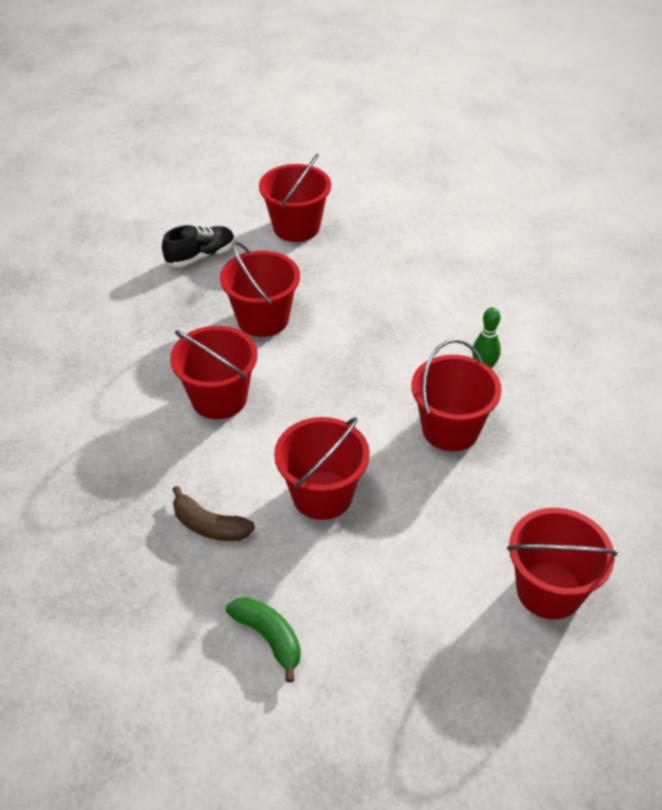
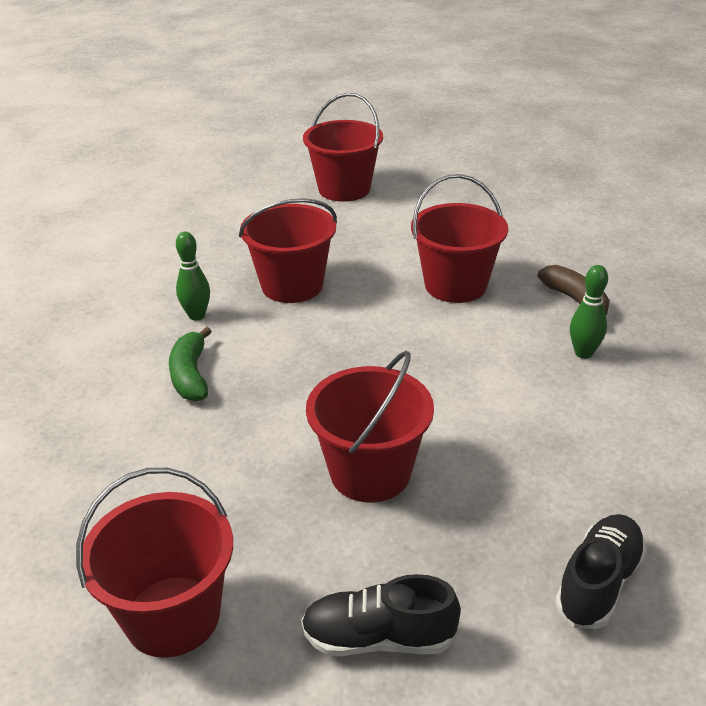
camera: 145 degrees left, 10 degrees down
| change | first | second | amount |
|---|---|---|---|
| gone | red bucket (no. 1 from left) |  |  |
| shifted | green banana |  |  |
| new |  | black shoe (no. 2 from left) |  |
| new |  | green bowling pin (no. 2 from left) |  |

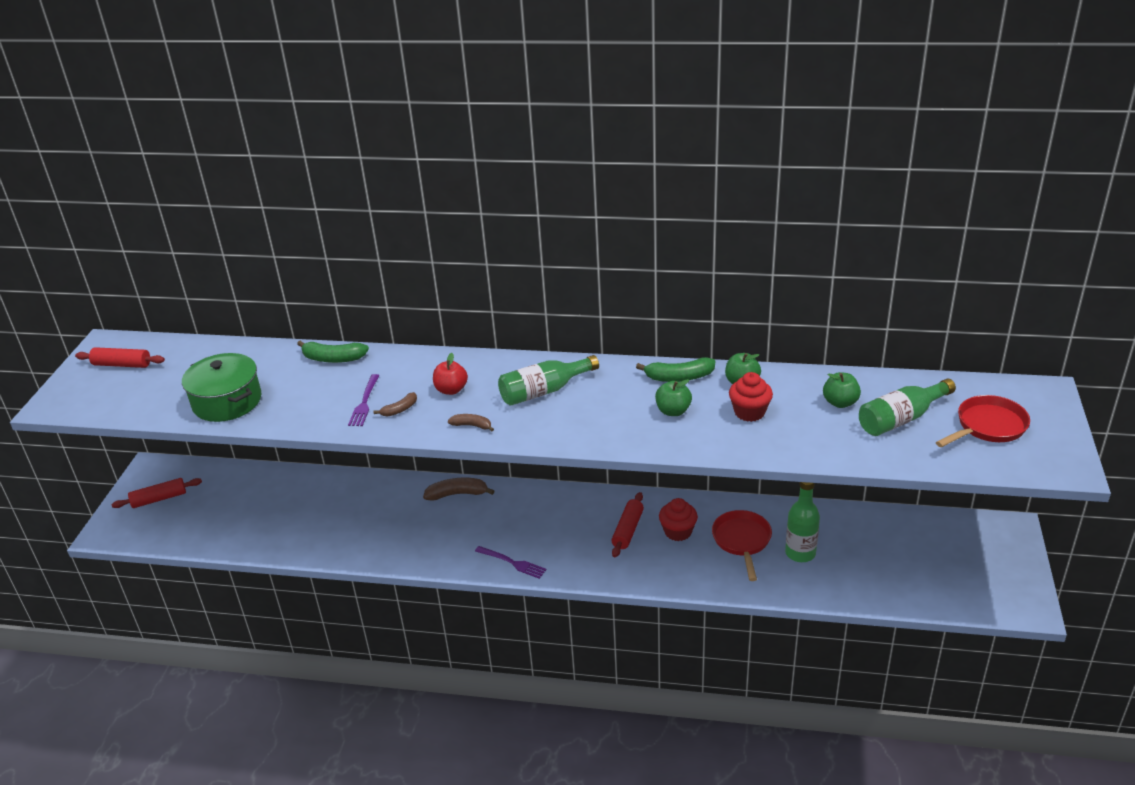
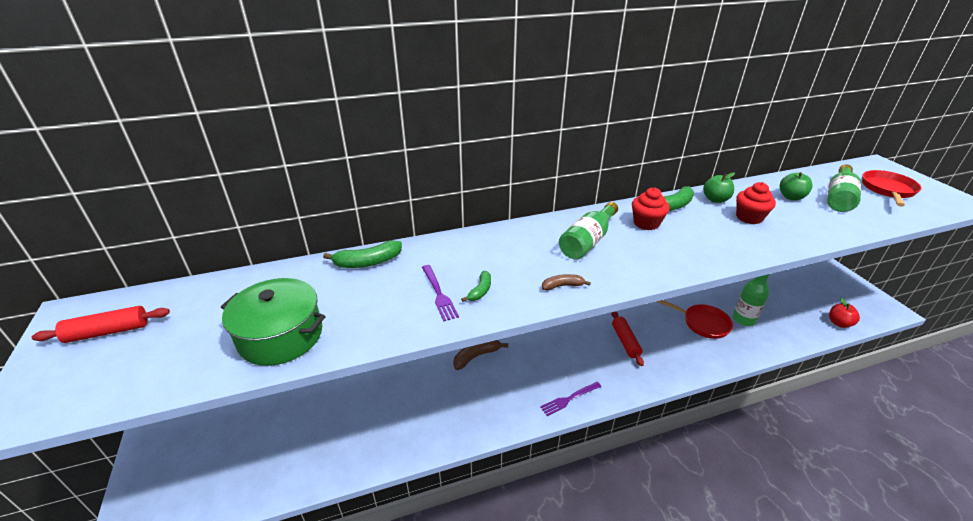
camera: 30 degrees left, 0 degrees up
| change | first | second | amount |
|---|---|---|---|
| gone | red rolling pin (no. 2 from left) |  |  |
| repainted | brown banana (no. 1 from left) | green banana (no. 2 from left) |  |
| shifted | red apple |  |  |
| rotated | purple fork (no. 2 from left) |  | 150 degrees clockwise |
| gone | green apple (no. 1 from left) |  |  |
| shifted | red cupcake (no. 1 from left) |  |  |
| rotated | red pan (no. 1 from left) |  | 150 degrees clockwise |

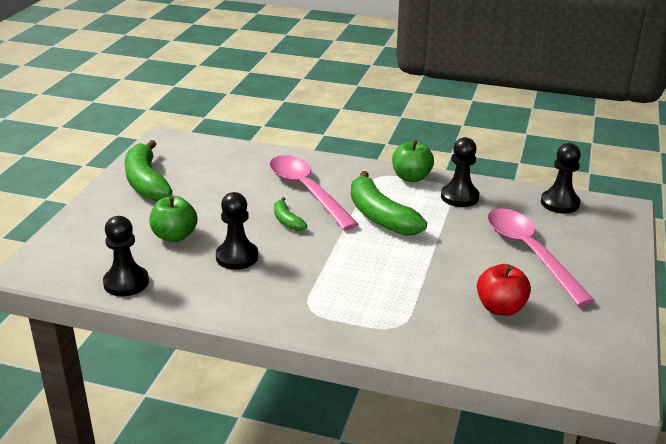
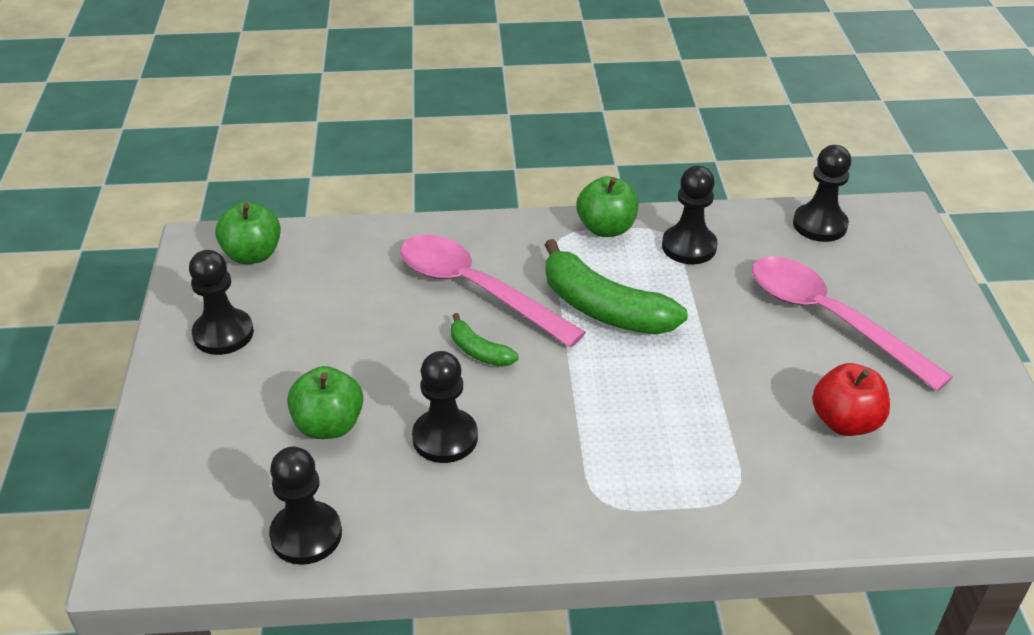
camera: 20 degrees left, 10 degrees up
| change | first | second | amount |
|---|---|---|---|
| swapped | green banana (no. 1 from left) | black pawn (no. 1 from left) |  |
| new |  | green apple (no. 1 from left) |  |

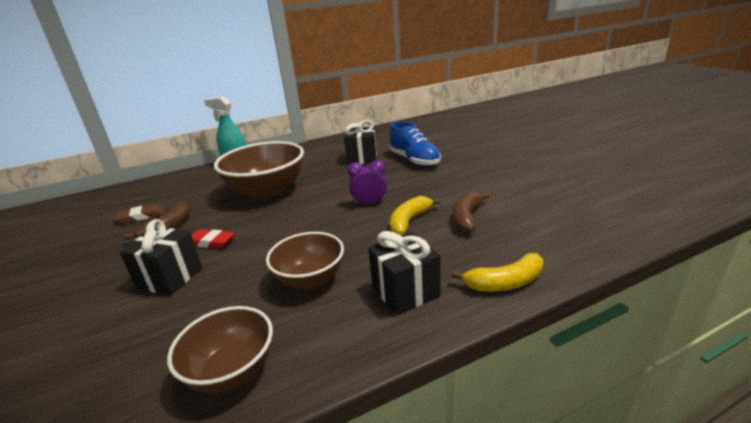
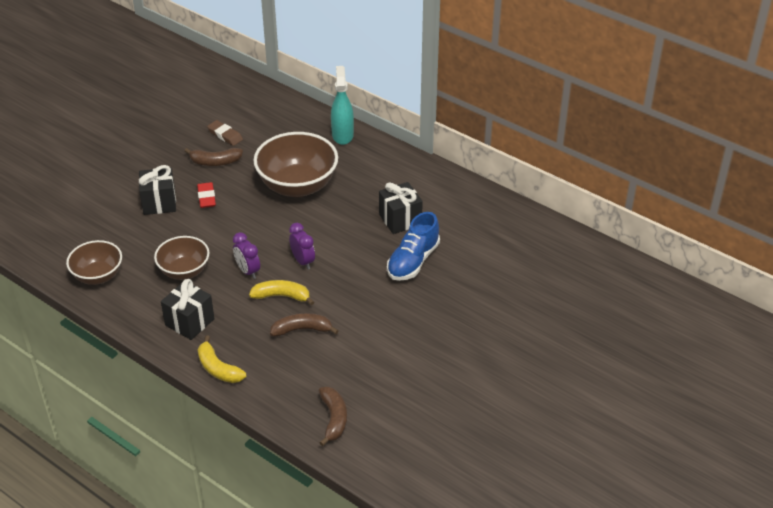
camera: 60 degrees right, 15 degrees up
| change | first | second | amount |
|---|---|---|---|
| new |  | purple clock (no. 1 from left) |  |
| new |  | brown banana (no. 3 from left) |  |

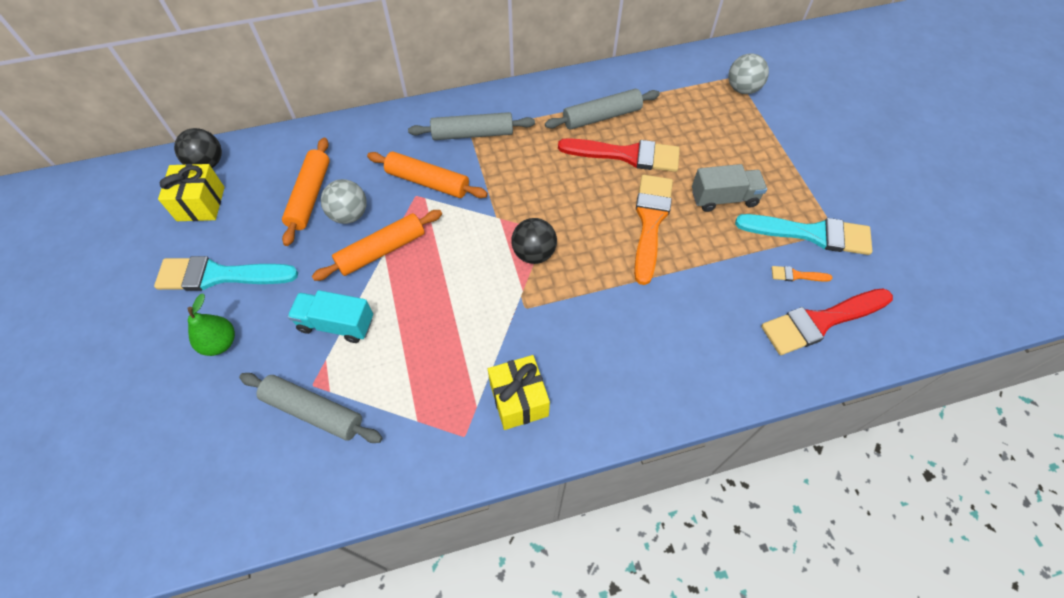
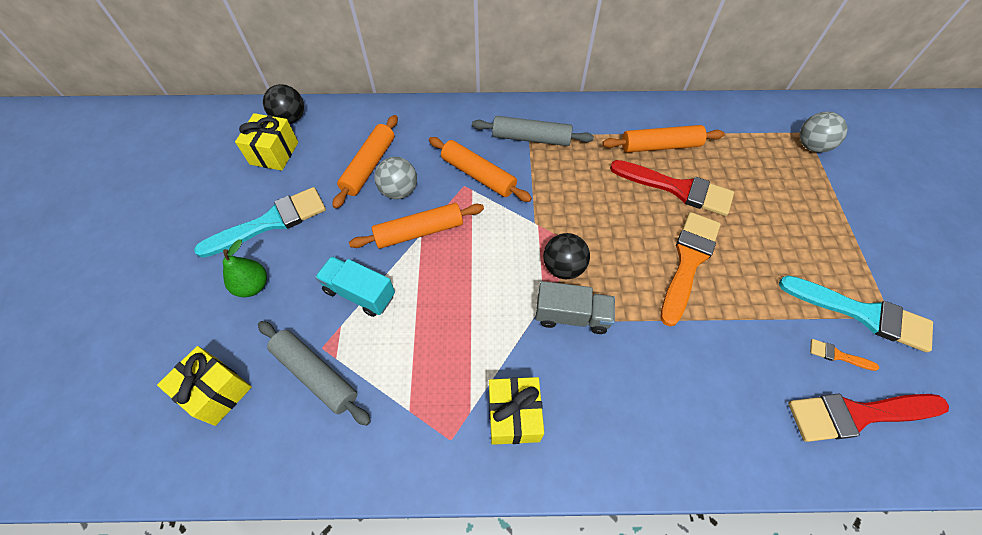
camera: 15 degrees right, 0 degrees up
| change | first | second | amount |
|---|---|---|---|
| rotated | turquoise brush (no. 1 from left) |  | 135 degrees clockwise |
| repainted | grey rolling pin (no. 3 from left) | orange rolling pin (no. 4 from left) |  |
| shifted | grey truck |  |  |
| new |  | yellow gift (no. 1 from left) |  |

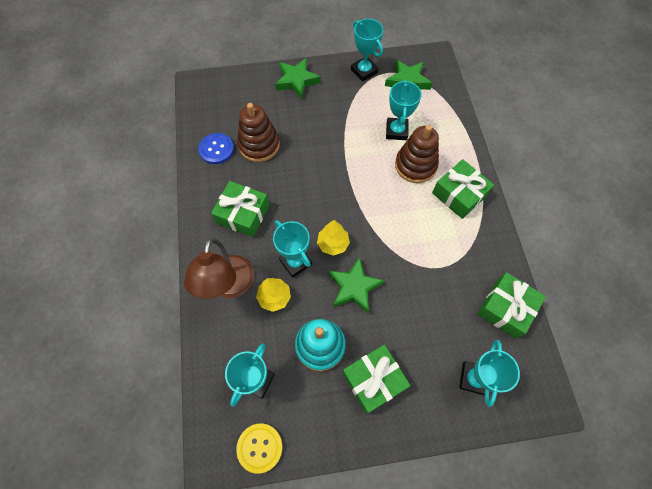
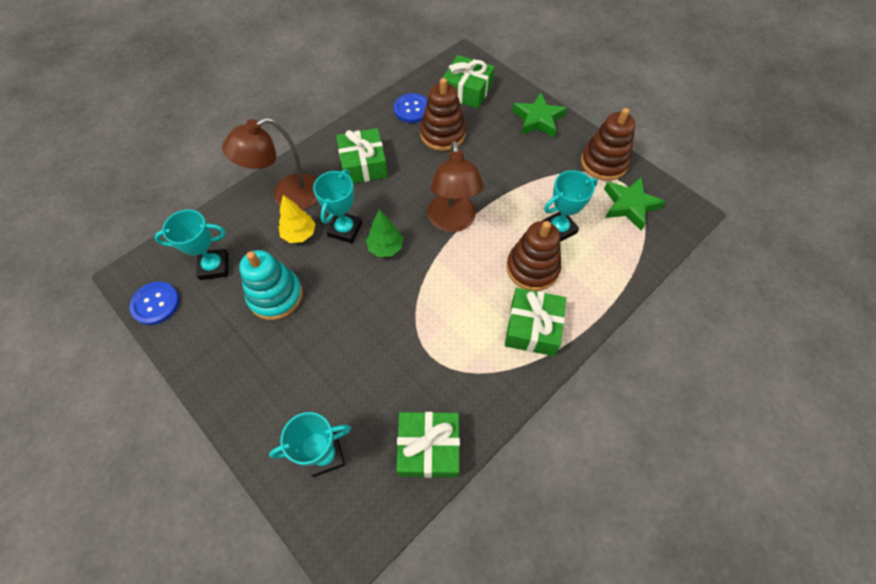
camera: 55 degrees right, 5 degrees down
| change | first | second | amount |
|---|---|---|---|
| repainted | yellow button | blue button (no. 1 from left) |  |
| repainted | yellow tree (no. 2 from left) | green tree |  |
| gone | green star (no. 2 from left) |  |  |
| shifted | green gift (no. 2 from left in the first image) | green gift (no. 3 from left) |  |
| swapped | turquoise trophy (no. 3 from left) | brown stacking toy (no. 3 from left) |  |
| new |  | brown lamp (no. 2 from left) |  |

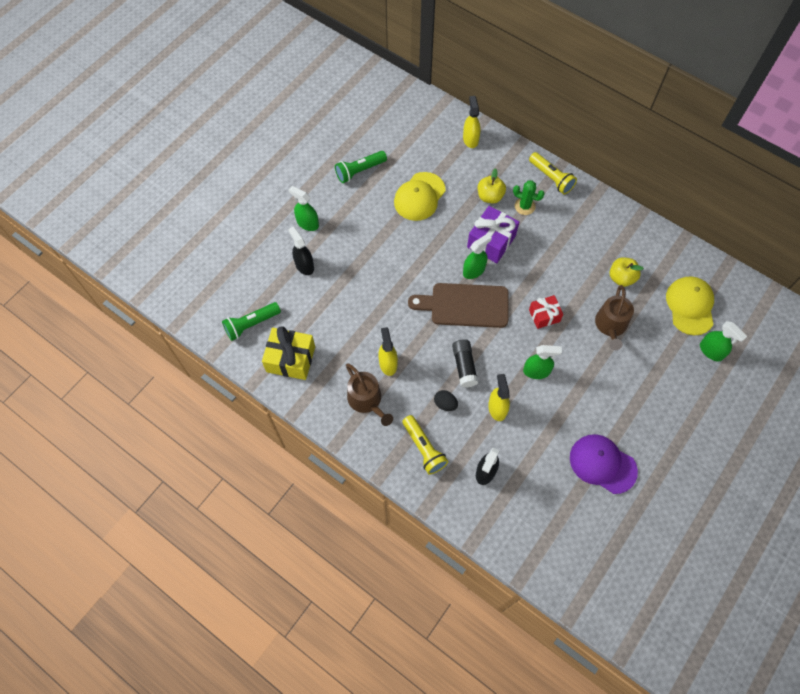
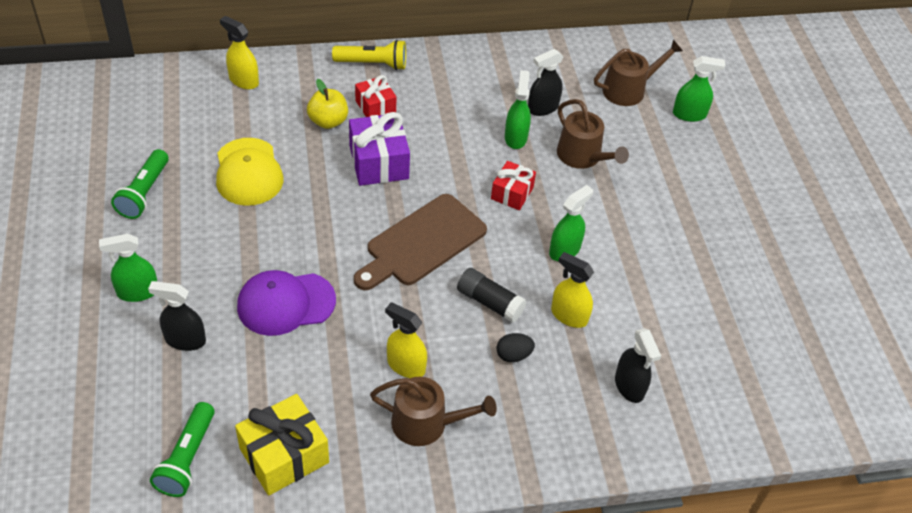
camera: 50 degrees left, 15 degrees down
| change | first | second | amount |
|---|---|---|---|
| gone | yellow flashlight (no. 1 from left) |  |  |
| shifted | green spray bottle (no. 2 from left) |  |  |
| swapped | green cactus | red gift (no. 1 from left) |  |
| shifted | purple cap |  |  |
| swapped | yellow apple (no. 2 from left) | black spray bottle (no. 2 from left) |  |
| swapped | yellow cap (no. 2 from left) | brown watering can (no. 3 from left) |  |

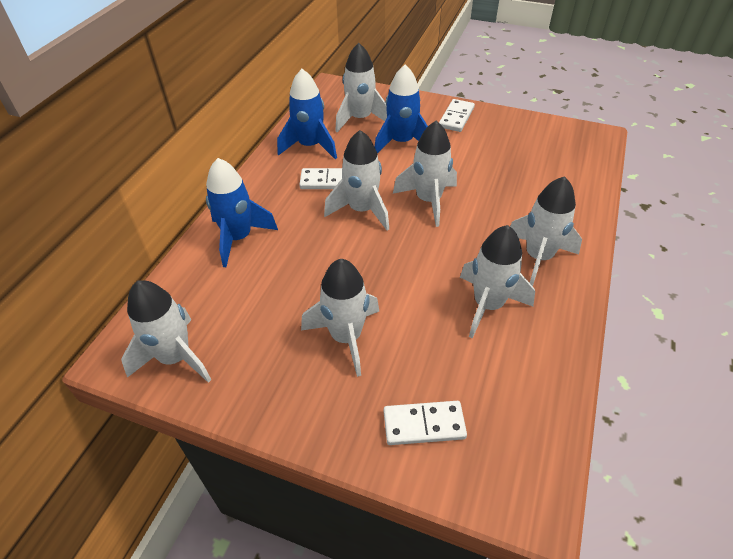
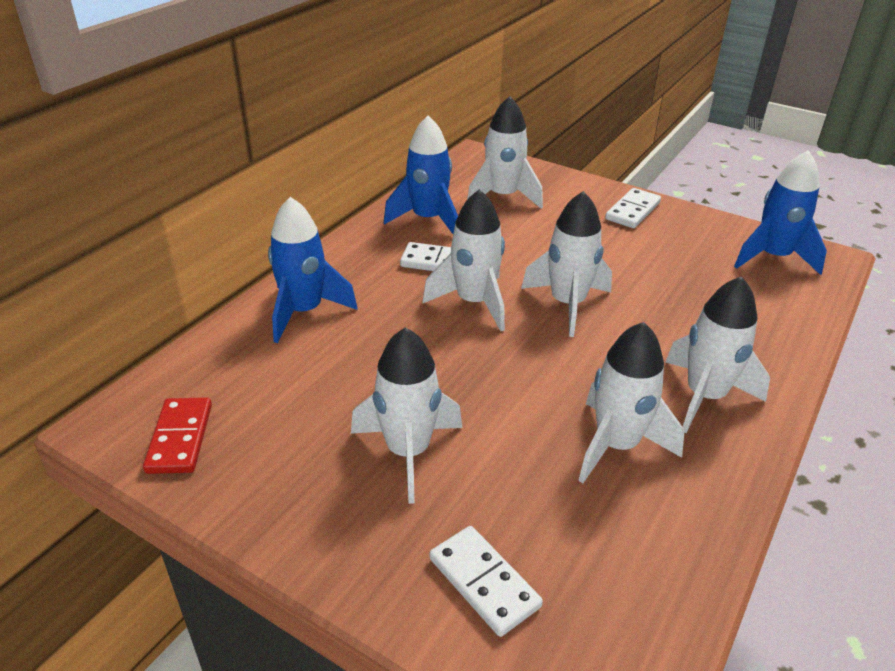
camera: 10 degrees right, 10 degrees down
| change | first | second | amount |
|---|---|---|---|
| swapped | white rocket (no. 1 from left) | red domino |  |
| shifted | blue rocket (no. 3 from left) |  |  |
| rotated | white domino (no. 2 from left) |  | 45 degrees clockwise |

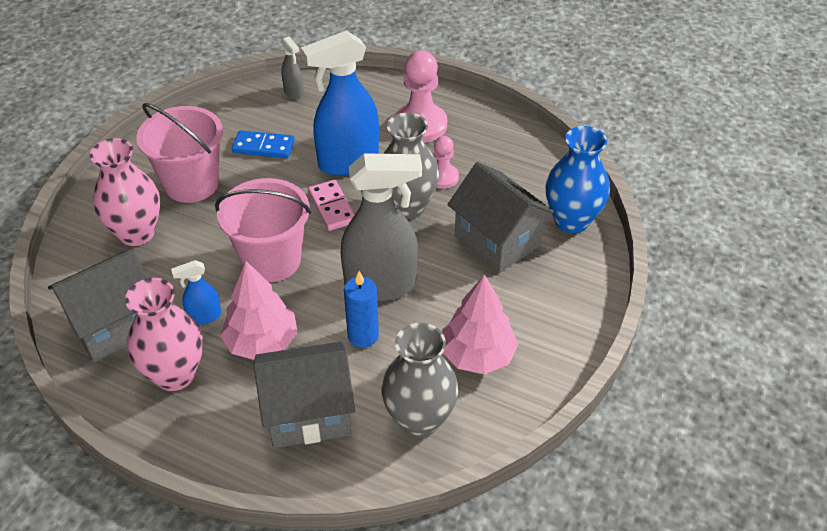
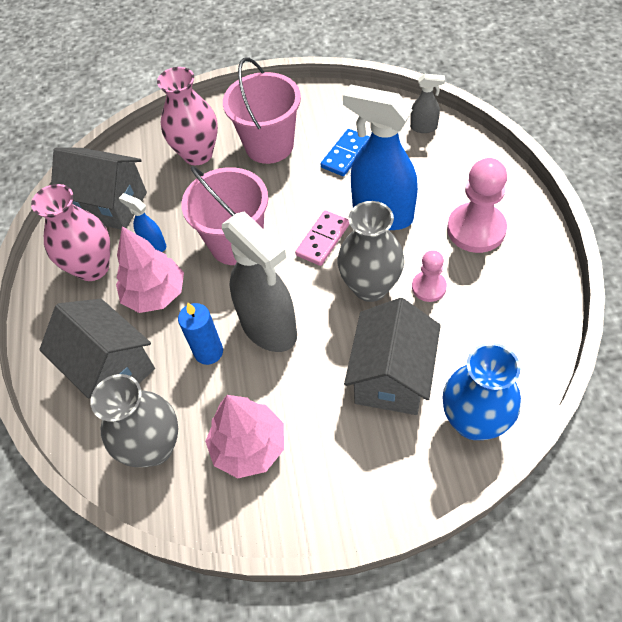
camera: 60 degrees right, 10 degrees up
| change | first | second | amount |
|---|---|---|---|
| rotated | blue domino |  | 60 degrees clockwise |
| rotated | grey spray bottle (no. 1 from left in the first image) | grey spray bottle (no. 2 from left) | 105 degrees counterclockwise |

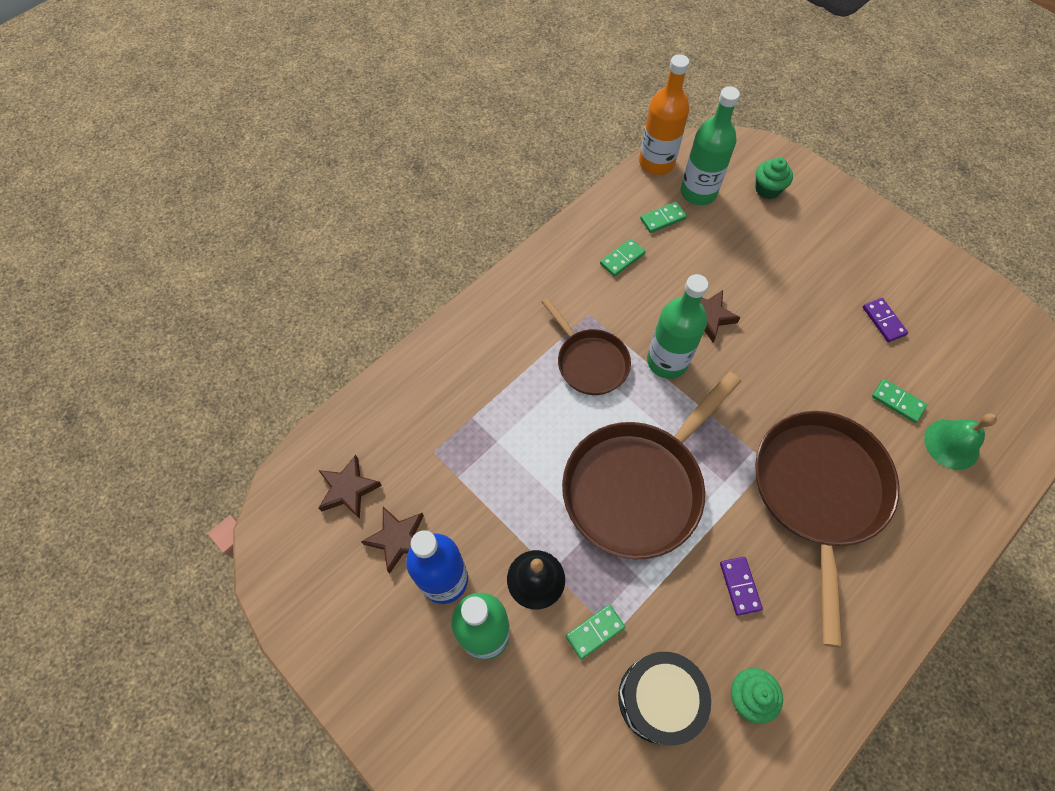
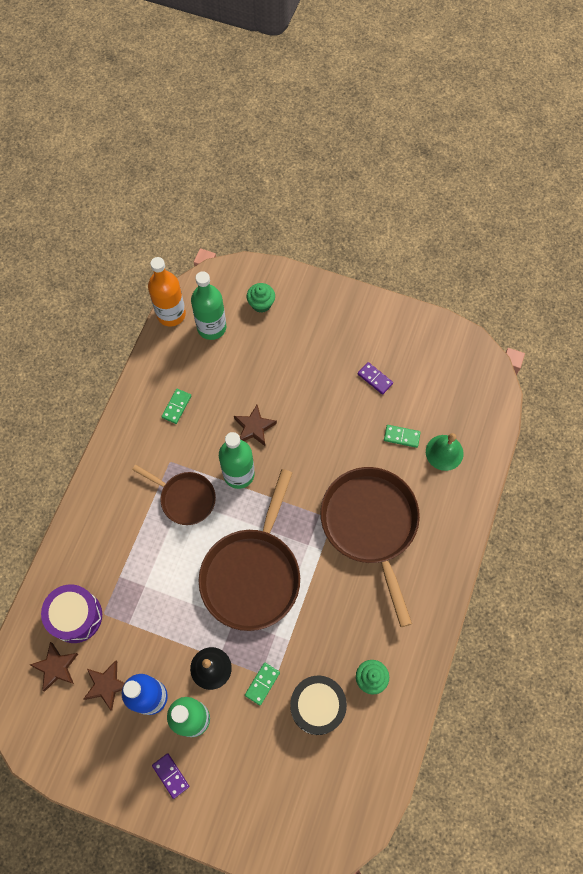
camera: 25 degrees left, 5 degrees up
| change | first | second | amount |
|---|---|---|---|
| gone | green domino (no. 3 from left) |  |  |
| shifted | purple domino (no. 1 from left) |  |  |
| new |  | purple drum |  |

